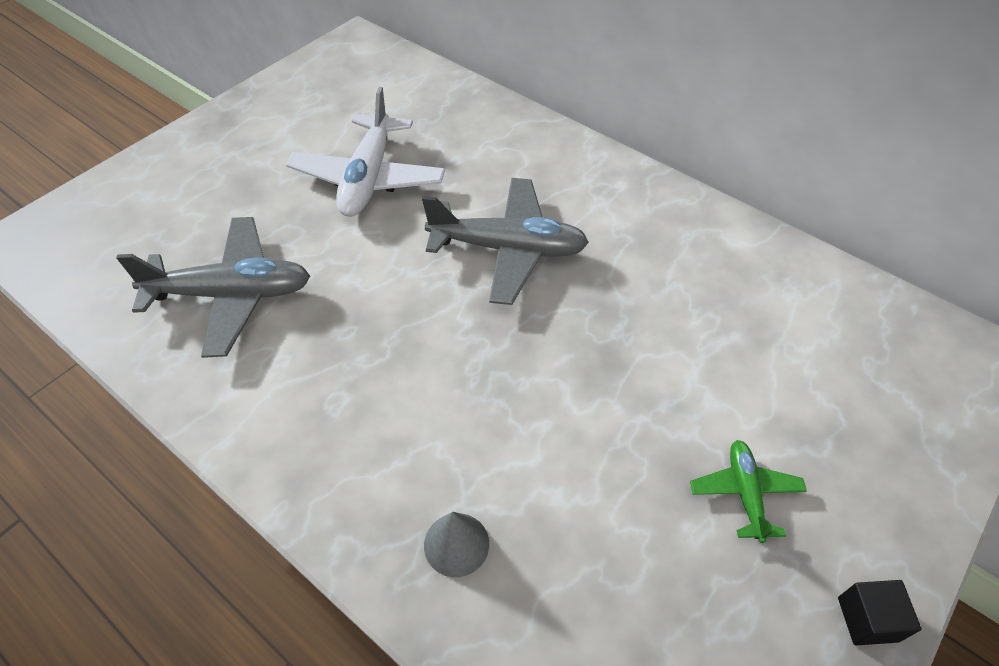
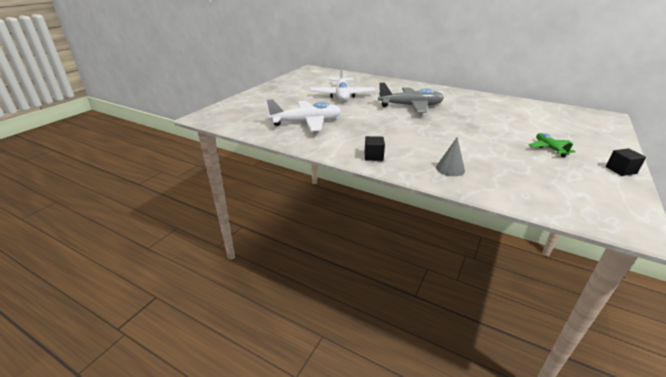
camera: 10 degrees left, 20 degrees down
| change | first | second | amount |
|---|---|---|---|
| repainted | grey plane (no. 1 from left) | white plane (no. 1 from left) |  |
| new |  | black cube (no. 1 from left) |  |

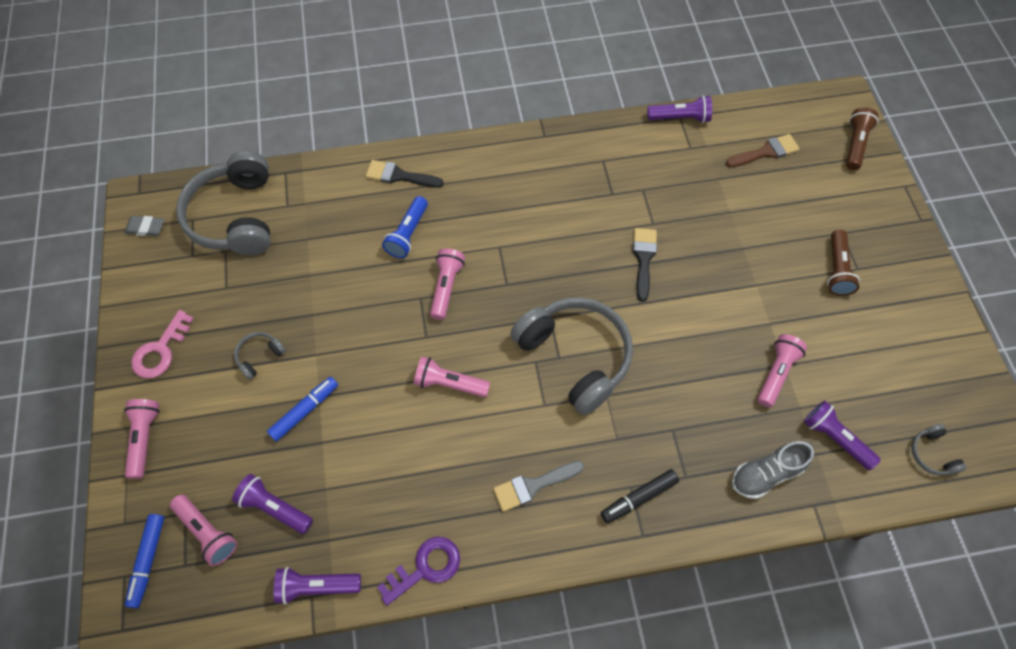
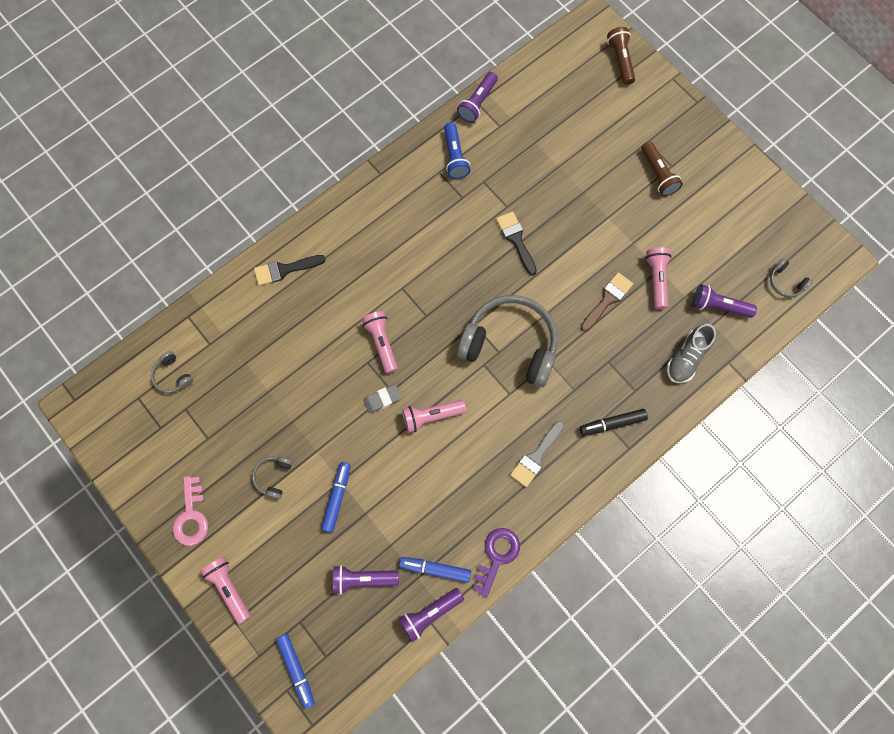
camera: 30 degrees left, 10 degrees up
| change | first | second | amount |
|---|---|---|---|
| shifted | grey eraser |  |  |
| gone | pink flashlight (no. 2 from left) |  |  |
| scaled | grey headphones (no. 1 from left) |  | x0.41 |
| shifted | blue flashlight |  |  |
| rotated | black marker |  | 45 degrees clockwise |
| rotated | purple flashlight (no. 3 from left) |  | 150 degrees clockwise |
| shifted | brown brush |  |  |
| new |  | blue marker (no. 3 from left) |  |

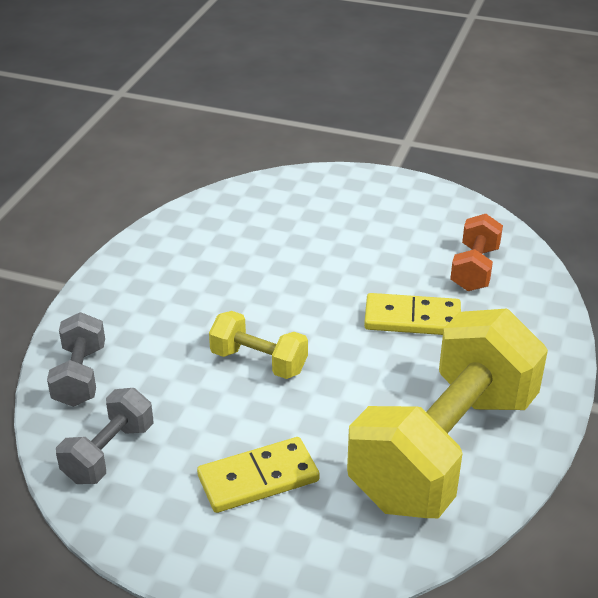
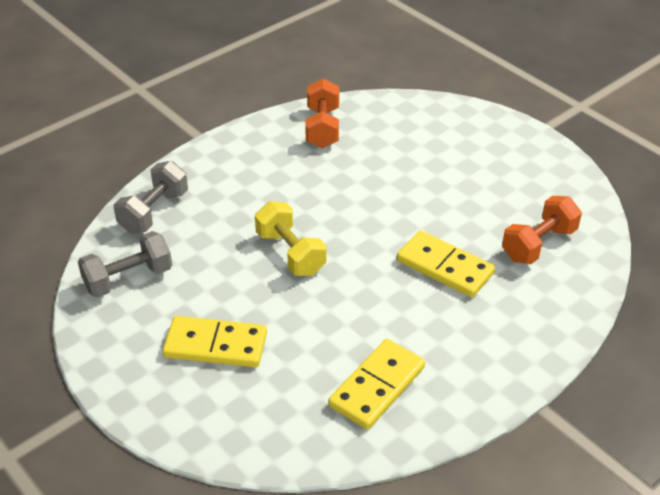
camera: 30 degrees right, 5 degrees up
| change | first | second | amount |
|---|---|---|---|
| swapped | yellow dumbbell (no. 2 from left) | yellow domino (no. 2 from left) |  |
| new |  | orange dumbbell (no. 1 from left) |  |

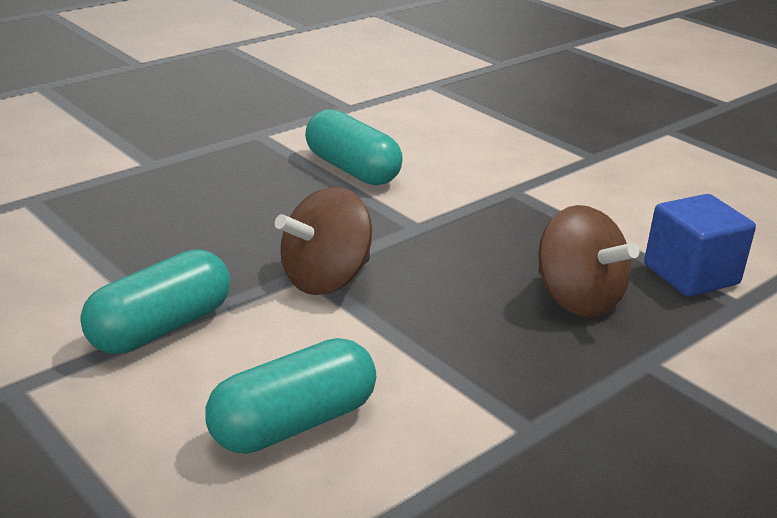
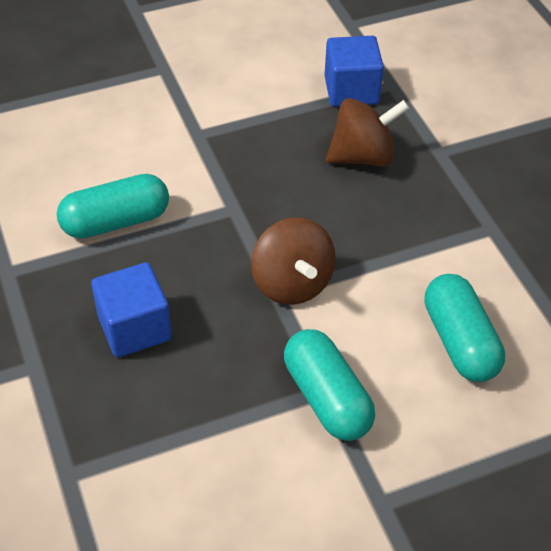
camera: 70 degrees left, 20 degrees up
| change | first | second | amount |
|---|---|---|---|
| new |  | blue cube (no. 1 from left) |  |

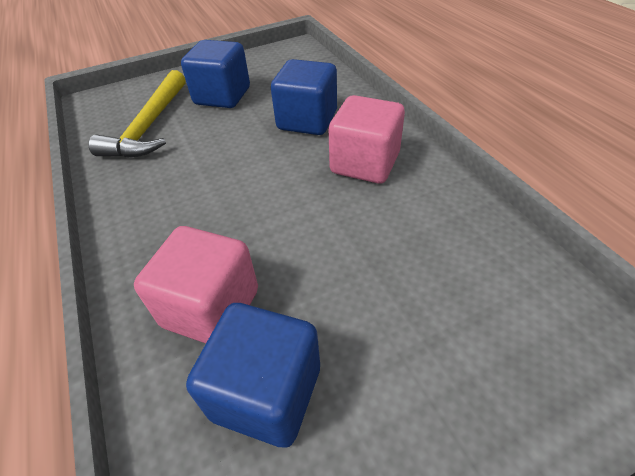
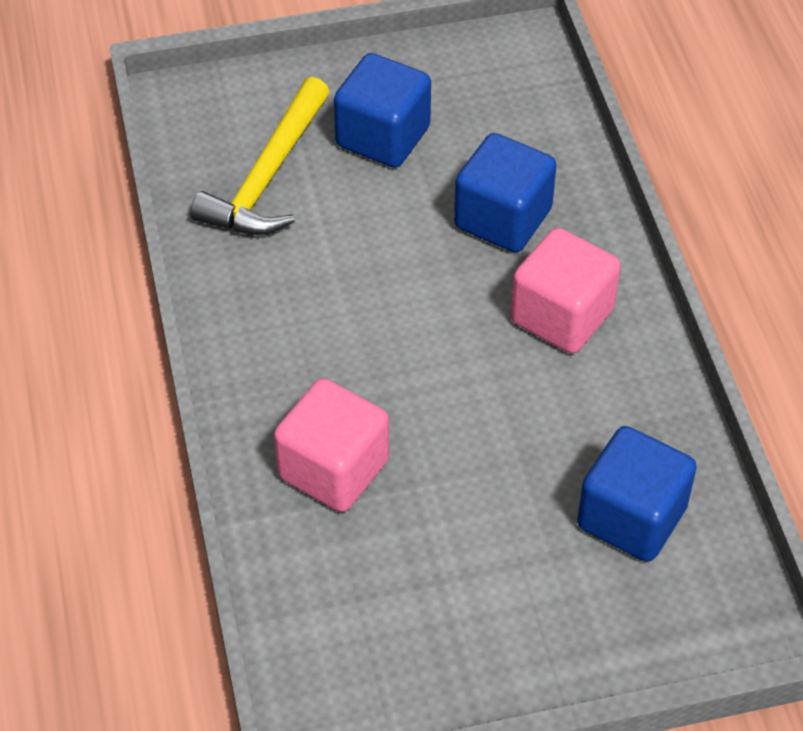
camera: 10 degrees right, 5 degrees up
| change | first | second | amount |
|---|---|---|---|
| shifted | blue cube (no. 2 from left in the first image) | blue cube (no. 3 from left) |  |

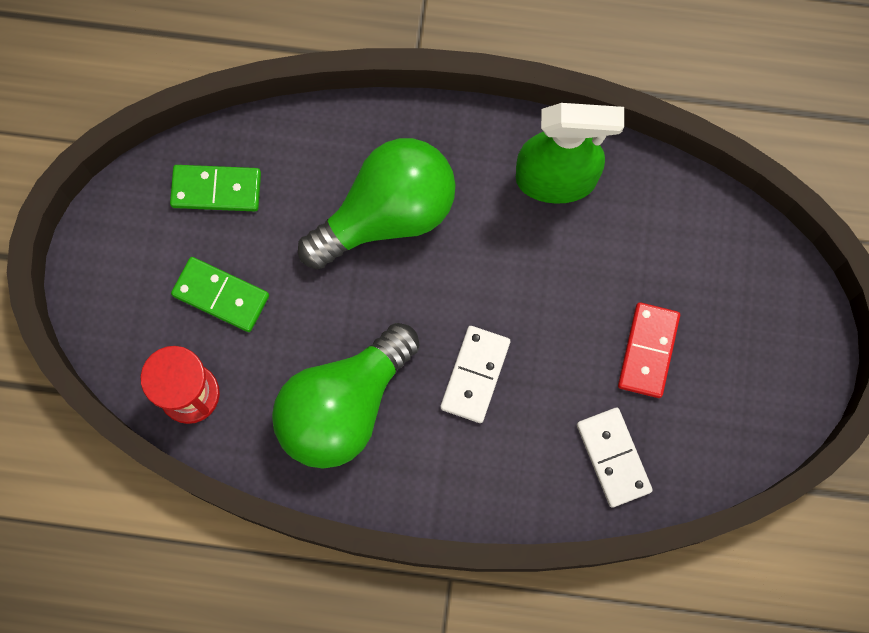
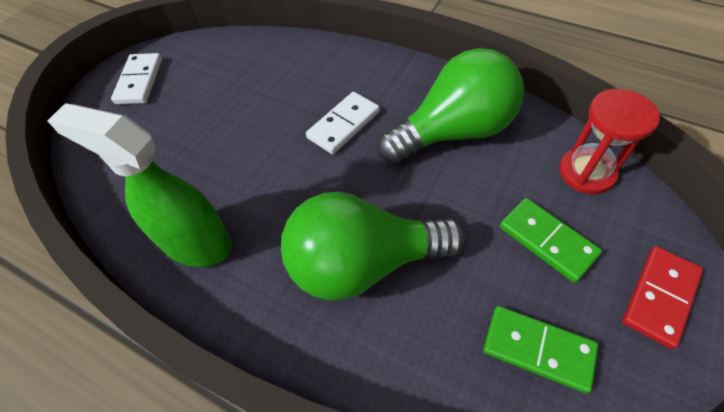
camera: 155 degrees left, 20 degrees down
| change | first | second | amount |
|---|---|---|---|
| shifted | white domino (no. 2 from left in the first image) | white domino (no. 1 from left) |  |
| shifted | red domino |  |  |

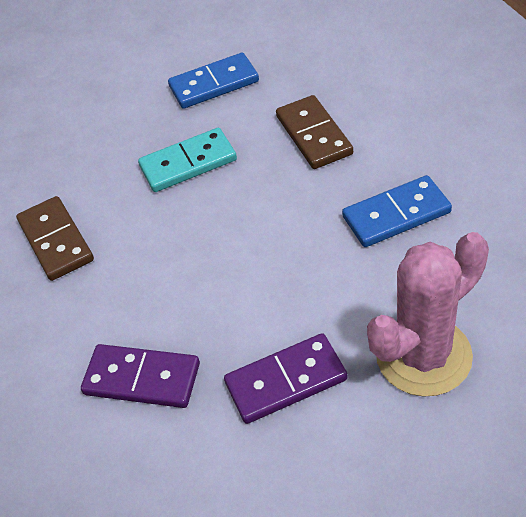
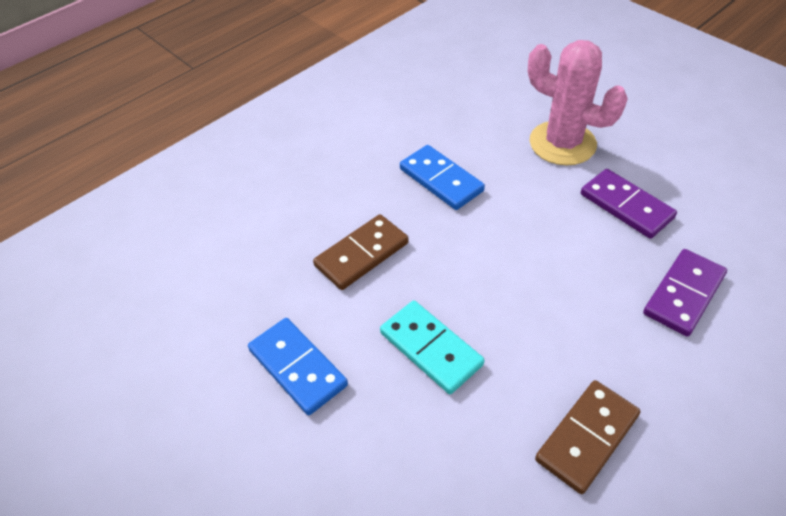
camera: 115 degrees left, 0 degrees up
| change | first | second | amount |
|---|---|---|---|
| rotated | purple domino (no. 1 from left in the first image) | purple domino (no. 2 from left) | 45 degrees clockwise |

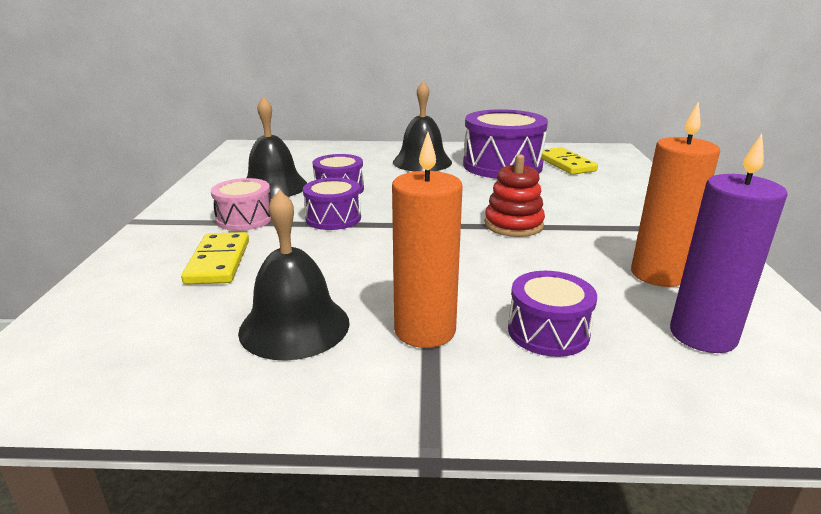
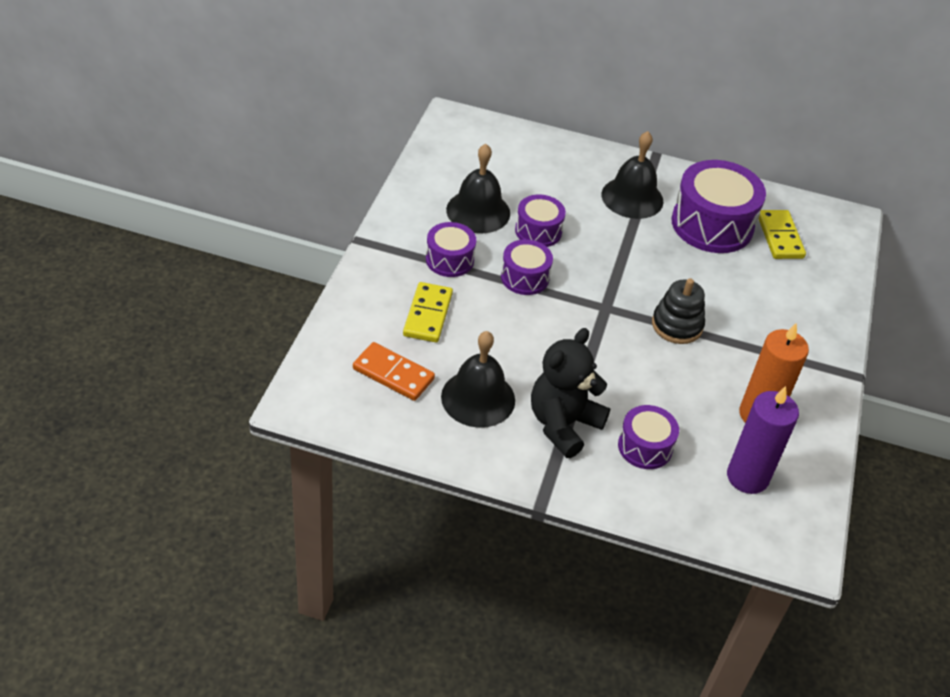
camera: 10 degrees right, 20 degrees up
| change | first | second | amount |
|---|---|---|---|
| repainted | pink drum | purple drum (no. 1 from left) |  |
| swapped | orange candle (no. 1 from left) | black teddy bear |  |
| repainted | red stacking toy | black stacking toy |  |
| new |  | orange domino |  |

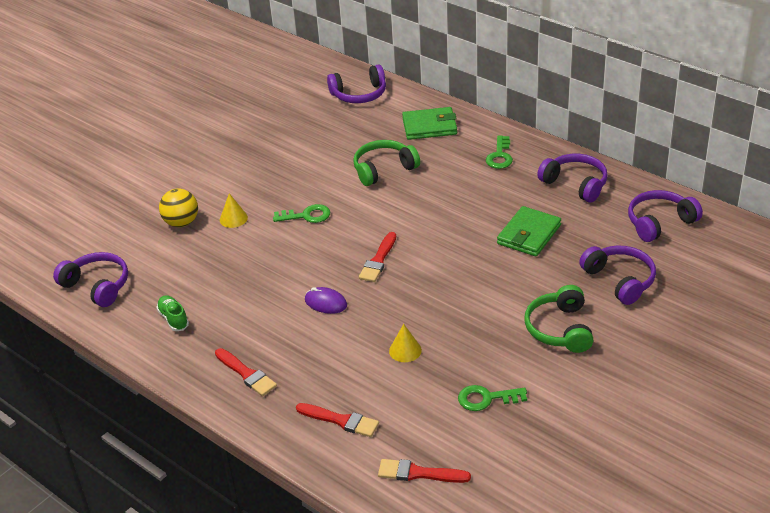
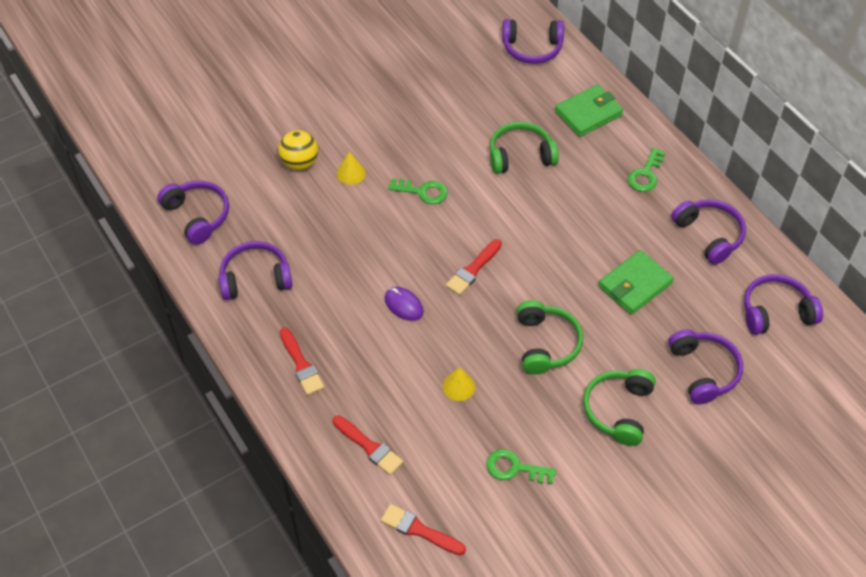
camera: 15 degrees right, 15 degrees up
| change | first | second | amount |
|---|---|---|---|
| swapped | green shoe | purple headphones (no. 2 from left) |  |
| rotated | green wallet (no. 1 from left) |  | 45 degrees counterclockwise |
| new |  | green headphones (no. 2 from left) |  |

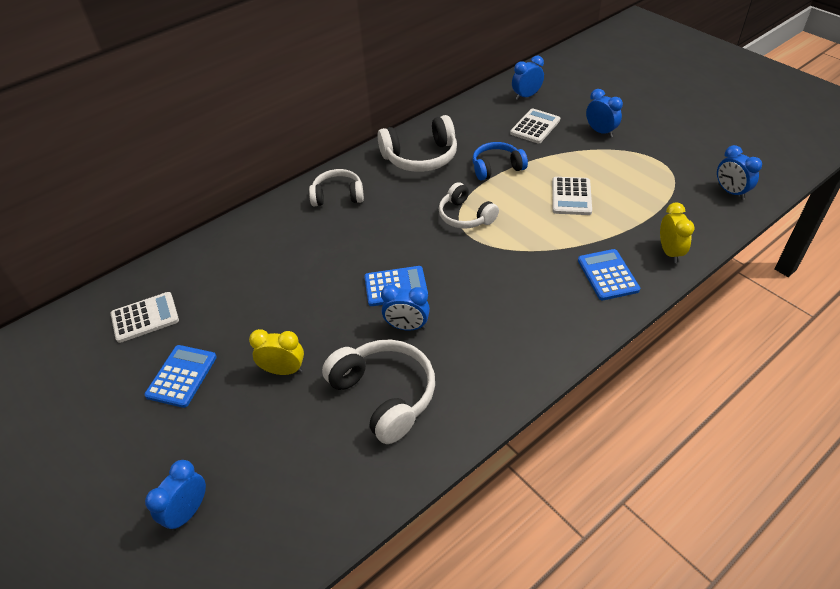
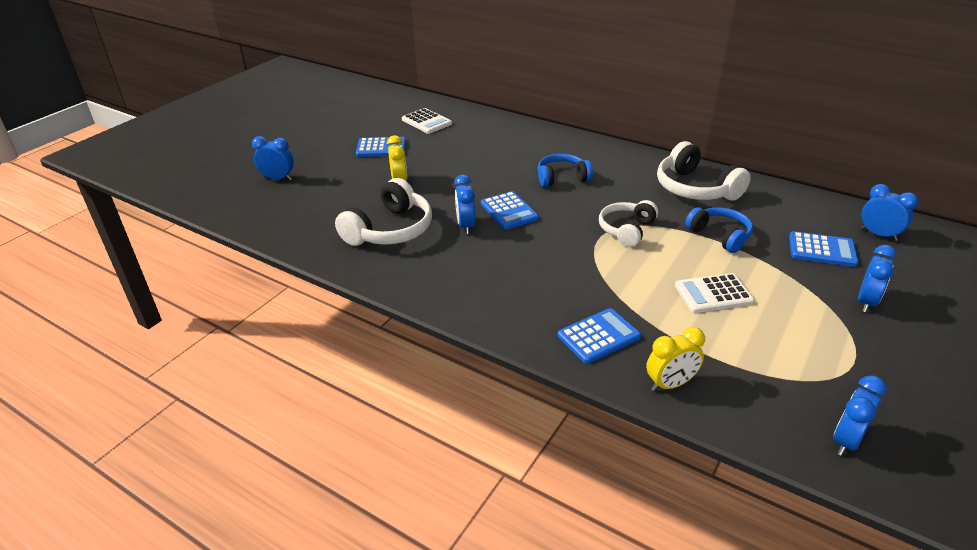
camera: 70 degrees right, 10 degrees down
| change | first | second | amount |
|---|---|---|---|
| gone | white headphones (no. 1 from left) |  |  |
| repainted | white calculator (no. 2 from left) | blue calculator (no. 4 from left) |  |
| new |  | blue headphones (no. 1 from left) |  |

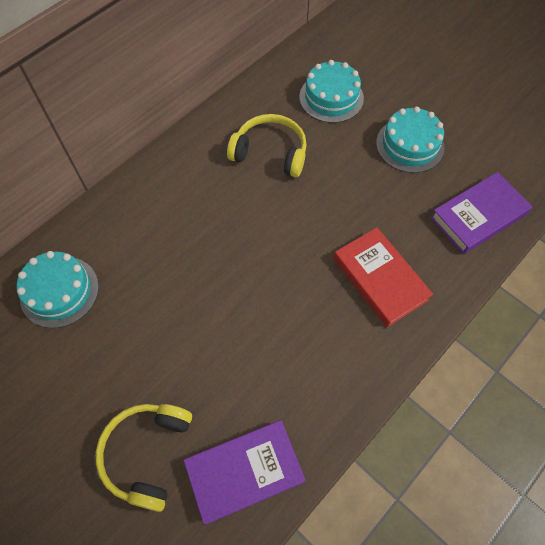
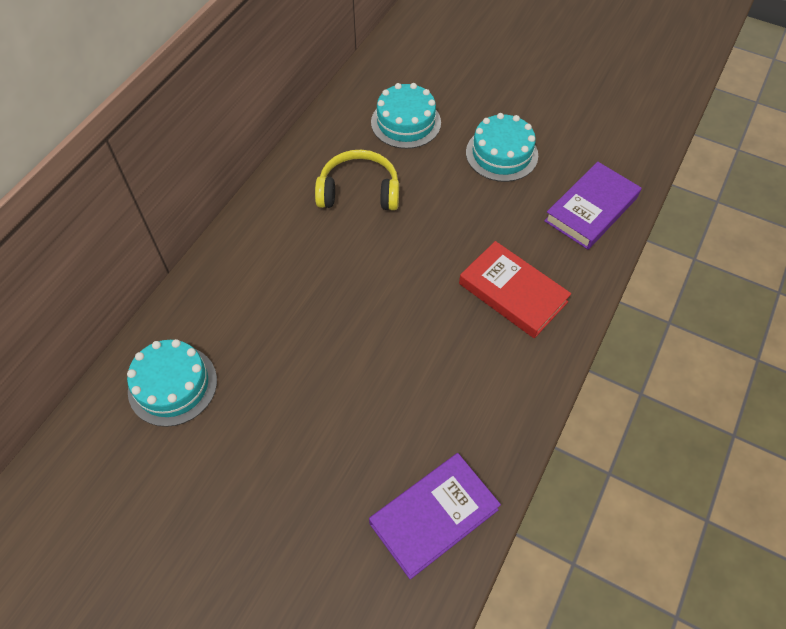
camera: 15 degrees left, 5 degrees down
| change | first | second | amount |
|---|---|---|---|
| gone | yellow headphones (no. 1 from left) |  |  |

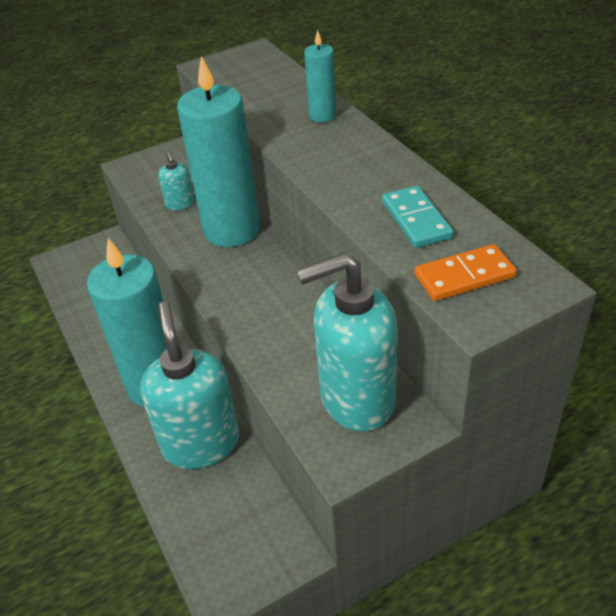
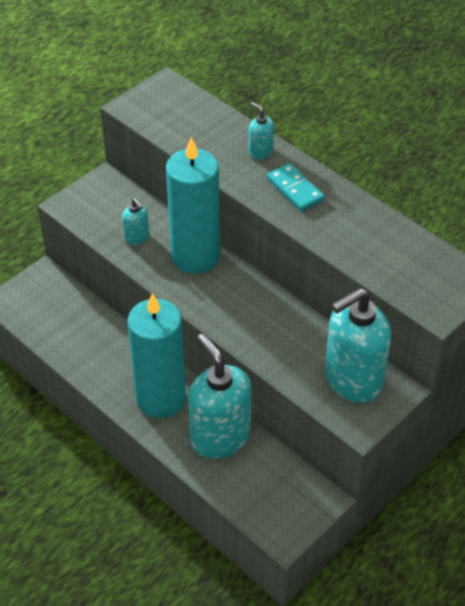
camera: 20 degrees left, 5 degrees up
| change | first | second | amount |
|---|---|---|---|
| swapped | turquoise candle (no. 3 from left) | turquoise soap dispenser (no. 3 from left) |  |
| shifted | turquoise domino |  |  |
| gone | orange domino |  |  |

